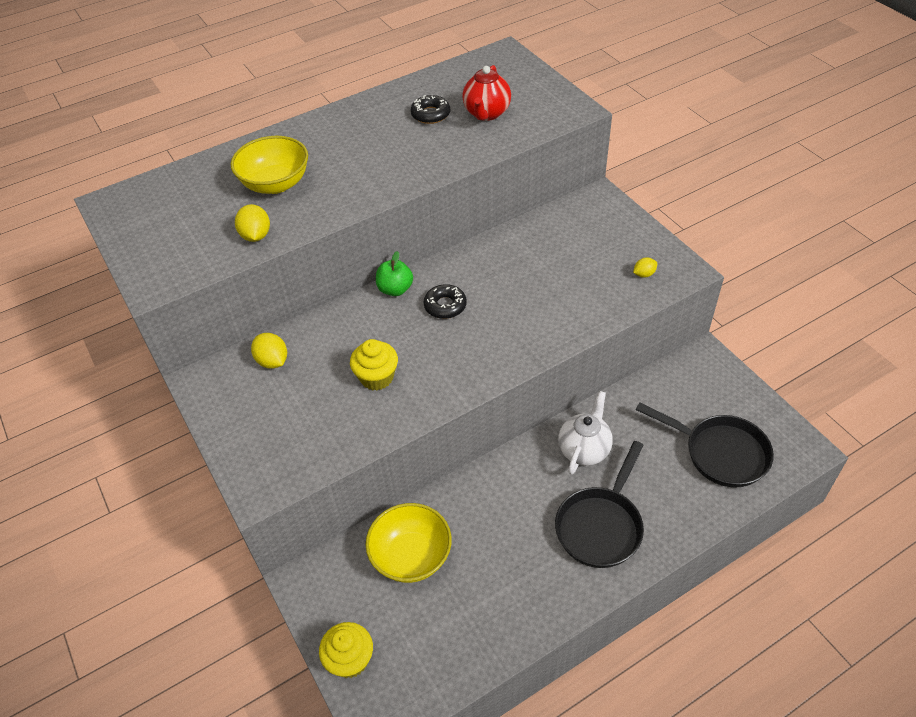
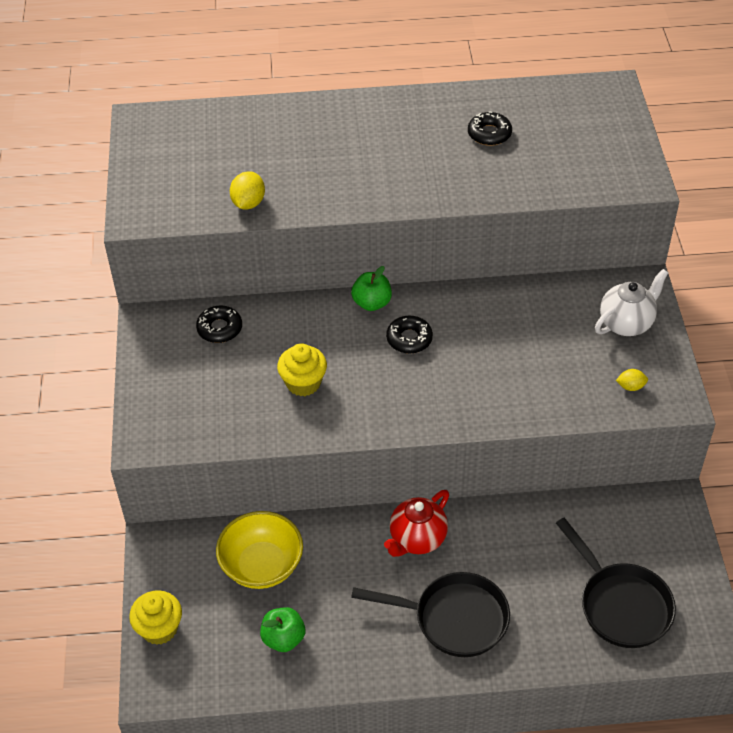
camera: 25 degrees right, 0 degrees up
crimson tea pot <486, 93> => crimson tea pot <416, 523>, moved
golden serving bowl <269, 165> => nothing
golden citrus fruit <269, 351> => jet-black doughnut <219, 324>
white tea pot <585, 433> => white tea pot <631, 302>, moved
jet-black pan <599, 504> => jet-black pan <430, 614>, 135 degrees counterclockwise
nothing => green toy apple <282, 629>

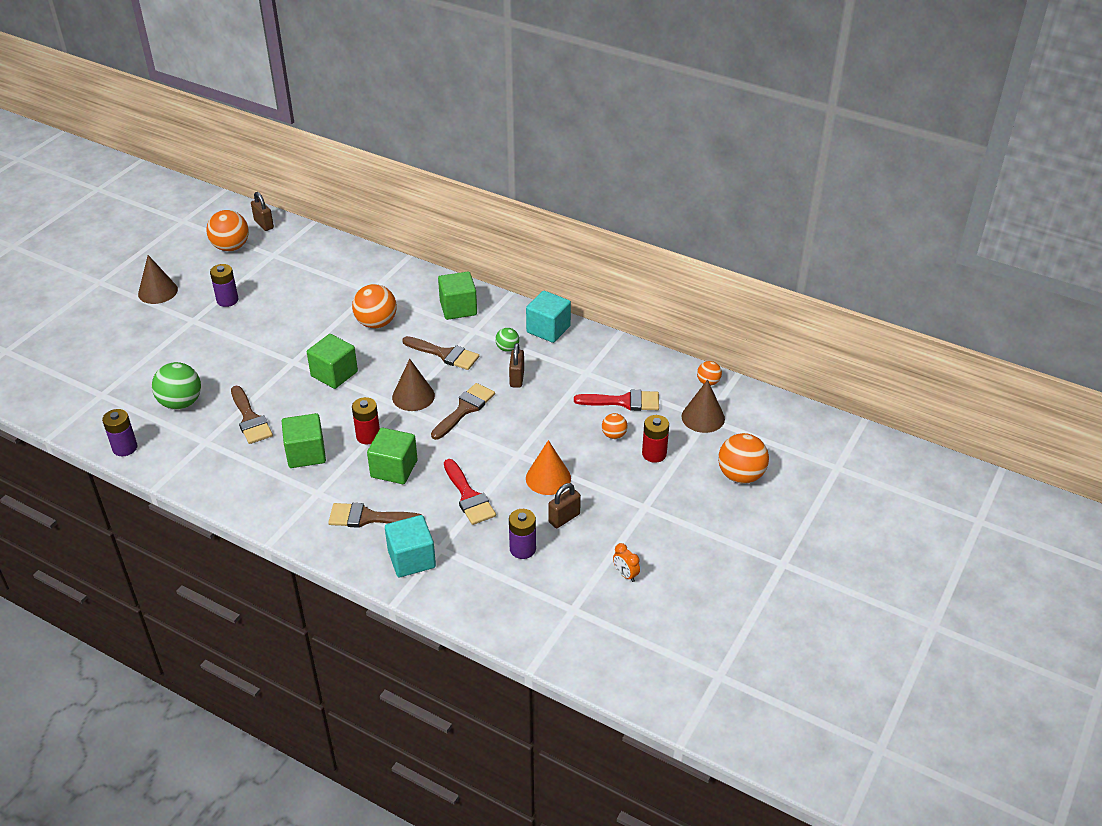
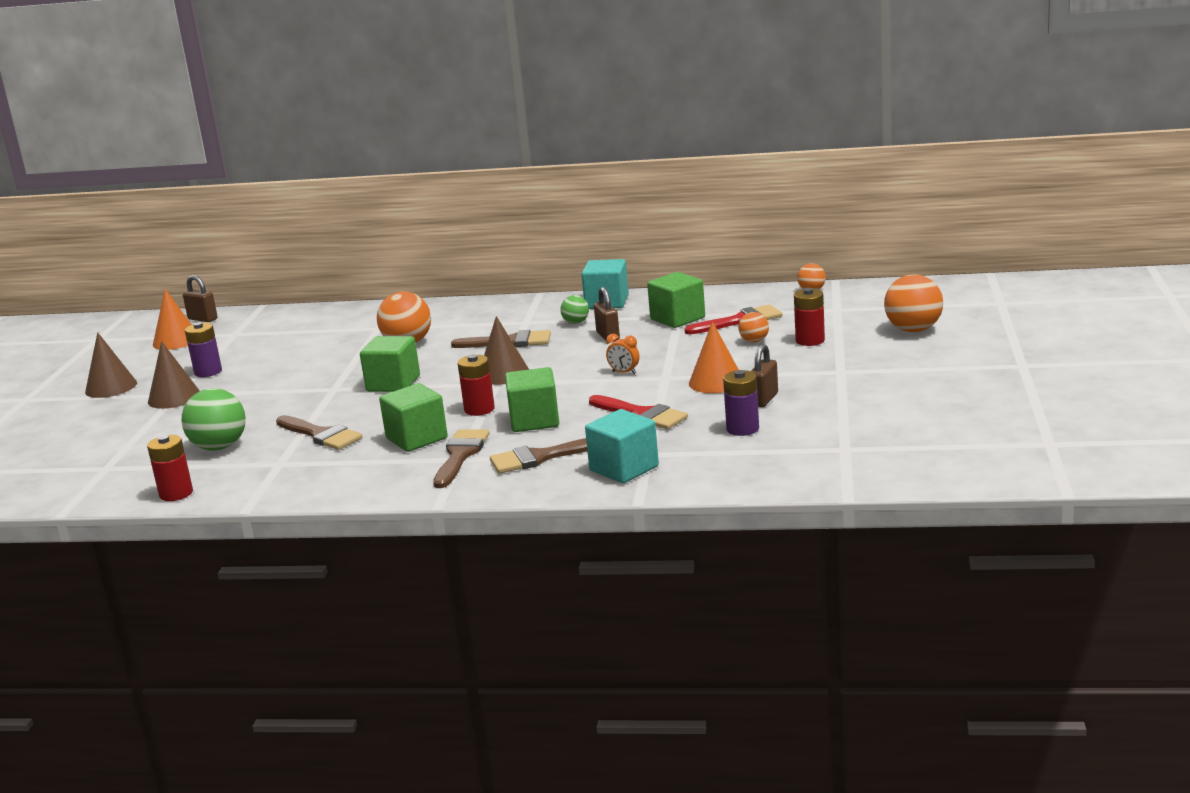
camera: 20 degrees left, 20 degrees down
bright orange ball <227, 230> => bright orange solid cone <172, 319>
green cube <457, 296> => green cube <676, 300>, moved
russet solid cone <703, 406> => russet solid cone <174, 375>, moved
russet paintbrush <463, 411> => russet paintbrush <461, 458>, moved
royal purple battery <119, 432> => crimson battery <170, 468>
bright orange clock <626, 562> => bright orange clock <622, 354>, moved

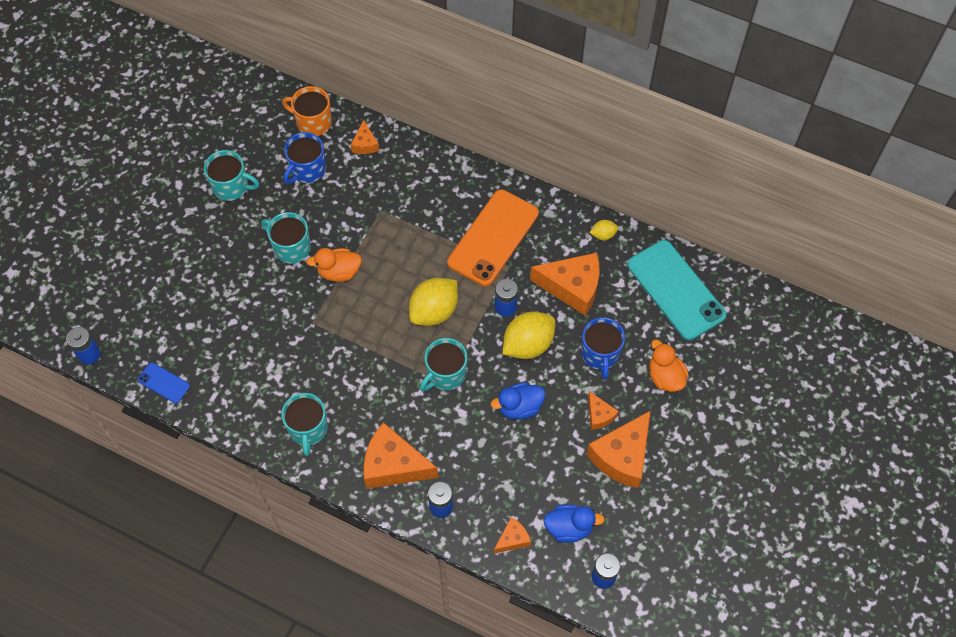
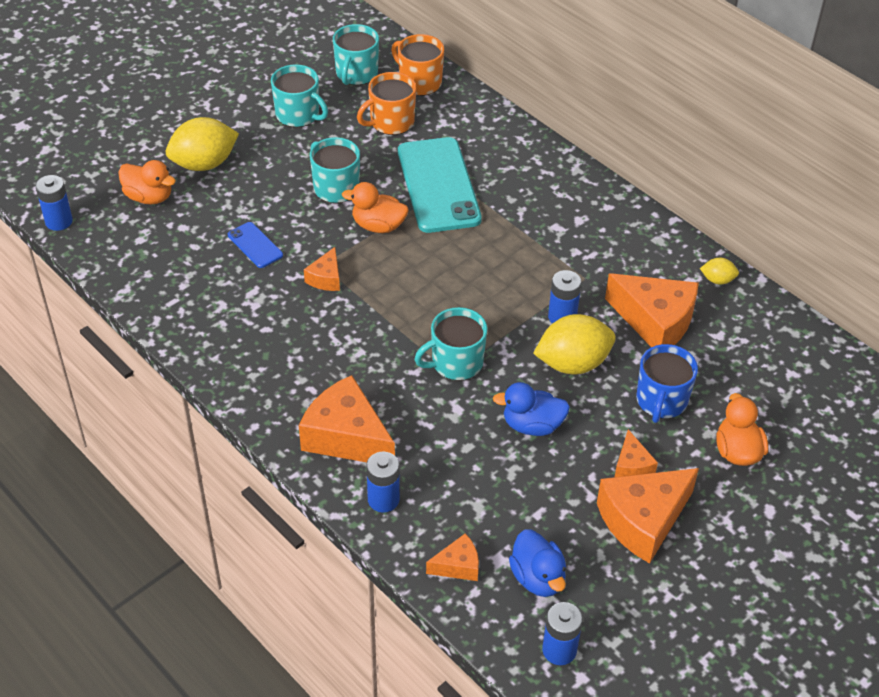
camera: 20 degrees right, 15 degrees down
bright orange cheese wedge <365, 137> => bright orange cheese wedge <322, 269>, moved
cobalt mug <305, 158> => bright orange mug <386, 103>
bright orange phone <493, 237> => nothing
teal phone <677, 290> => teal phone <440, 185>, moved
golden citrus fruit <433, 302> => golden citrus fruit <202, 144>, moved
cobalt phone <164, 382> => cobalt phone <255, 245>, moved
teal mug <304, 424> => teal mug <356, 54>, moved
cobalt duck <574, 523> => cobalt duck <537, 563>, 45 degrees clockwise
nothing => bright orange duck <147, 182>

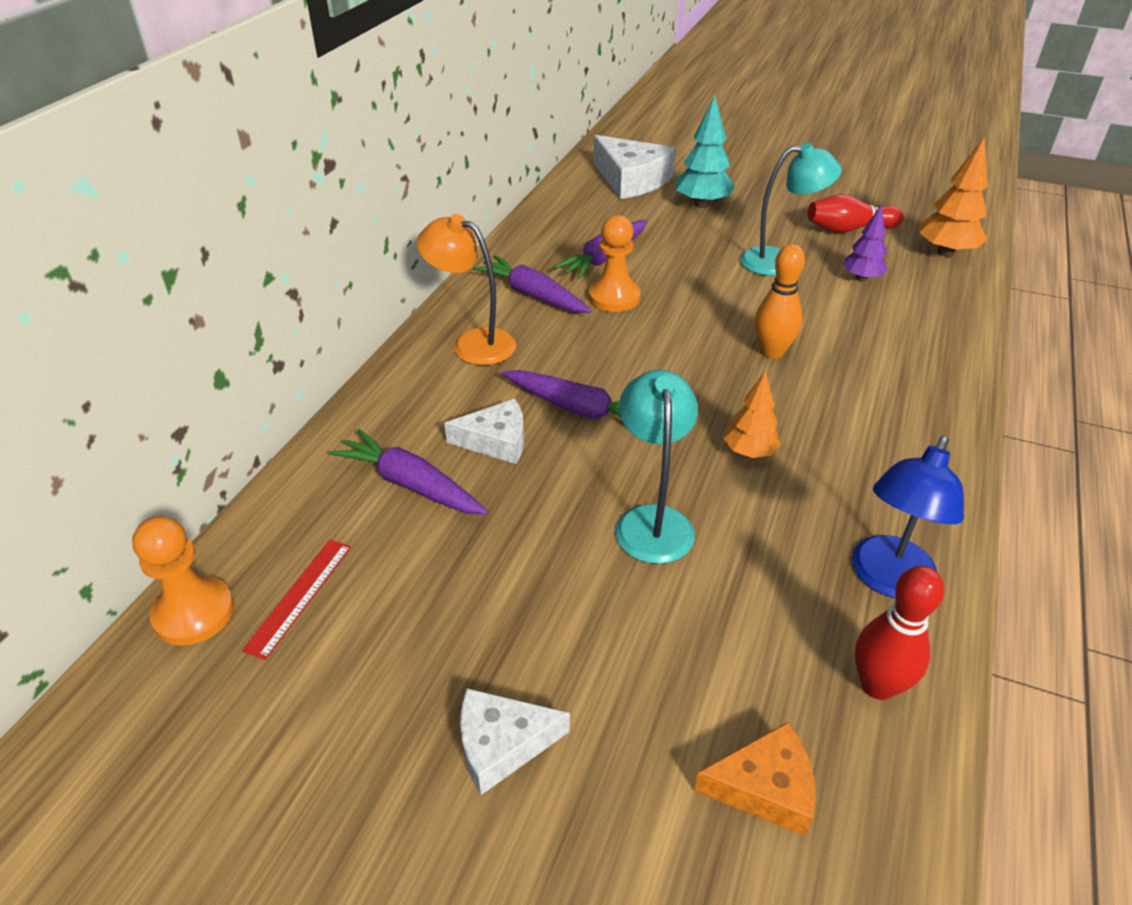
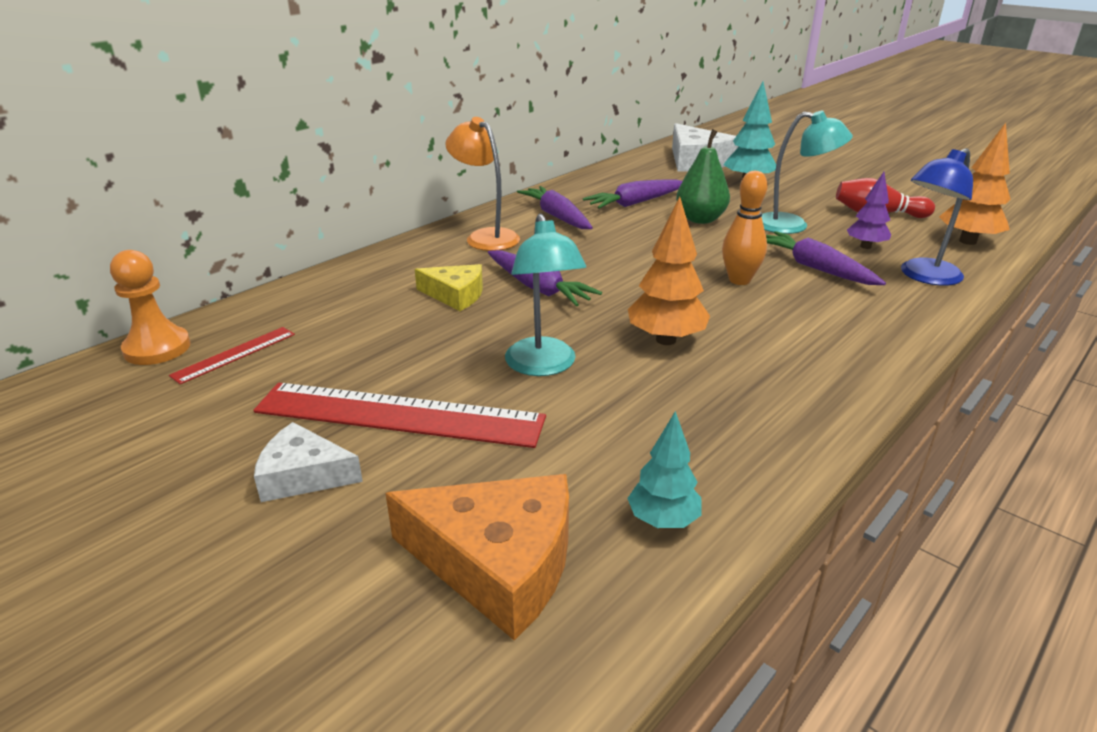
camera: 20 degrees right, 10 degrees down
bright orange game pawn <614, 263> => nothing
teal reading lamp <656, 466> => teal reading lamp <545, 295>, 150 degrees clockwise
bright orange tree <752, 414> => bright orange tree <669, 271>, x1.54
white cheese wedge <484, 431> => golden cheese wedge <449, 287>
royal purple carrot <409, 472> => royal purple carrot <826, 258>, moved
cobalt reading lamp <908, 517> => cobalt reading lamp <937, 217>, moved
crimson bowling pin <899, 632> => teal tree <664, 469>
bright orange cheese wedge <755, 779> => bright orange cheese wedge <477, 557>, x1.66
nothing => green pear fruit <703, 176>
nothing => crimson ruler <399, 415>

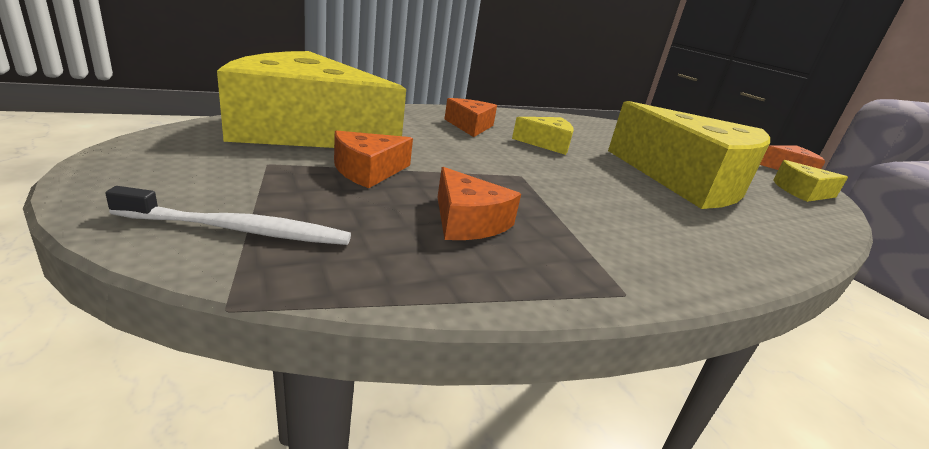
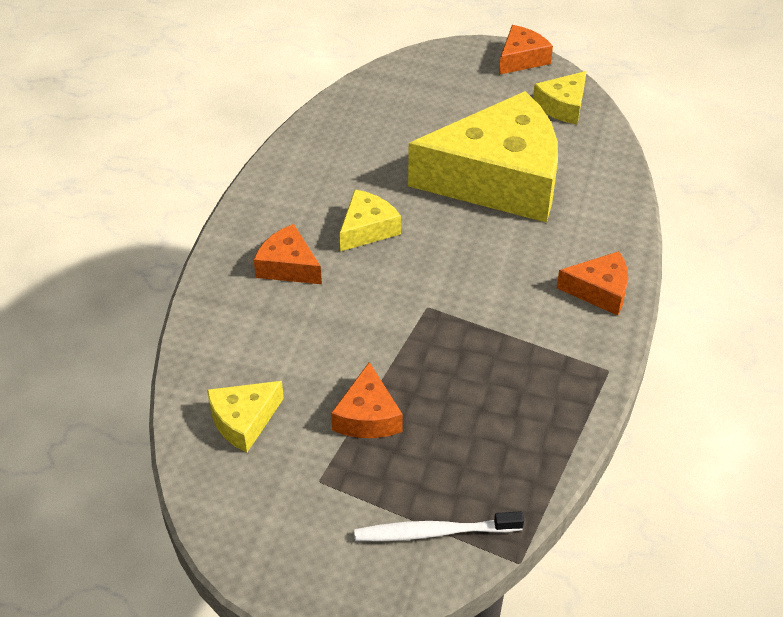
camera: 45 degrees left, 20 degrees up
golden cheese wedge <311, 99> => golden cheese wedge <245, 417>, x0.43
bright orange cheese wedge <479, 203> => bright orange cheese wedge <592, 283>, moved
white toothbrush <228, 215> => white toothbrush <439, 526>, 135 degrees counterclockwise

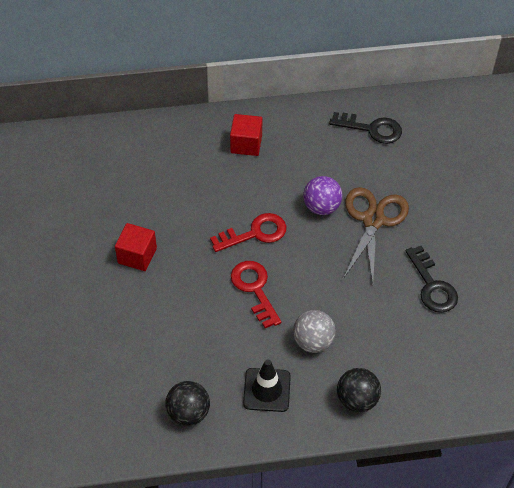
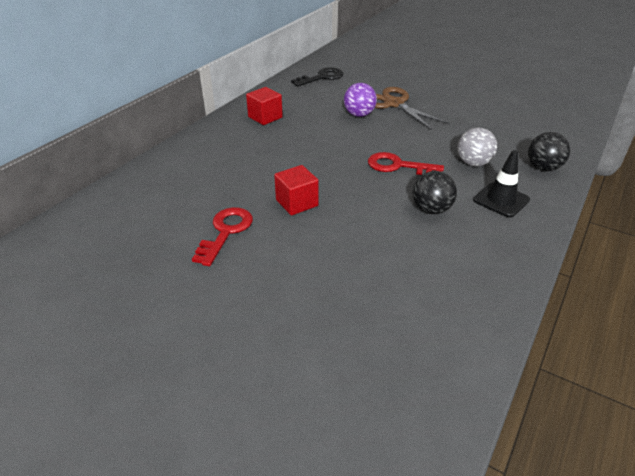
camera: 50 degrees left, 15 degrees down
crimson latchkey <248, 232> => crimson latchkey <222, 236>, moved
jet-black latchkey <432, 279> => nothing
jet-black ball <187, 403> => jet-black ball <435, 192>, moved

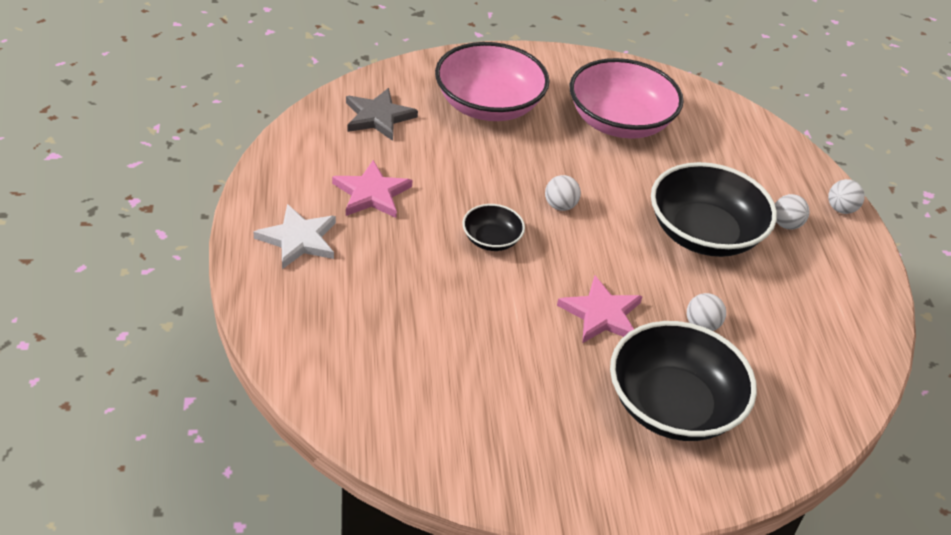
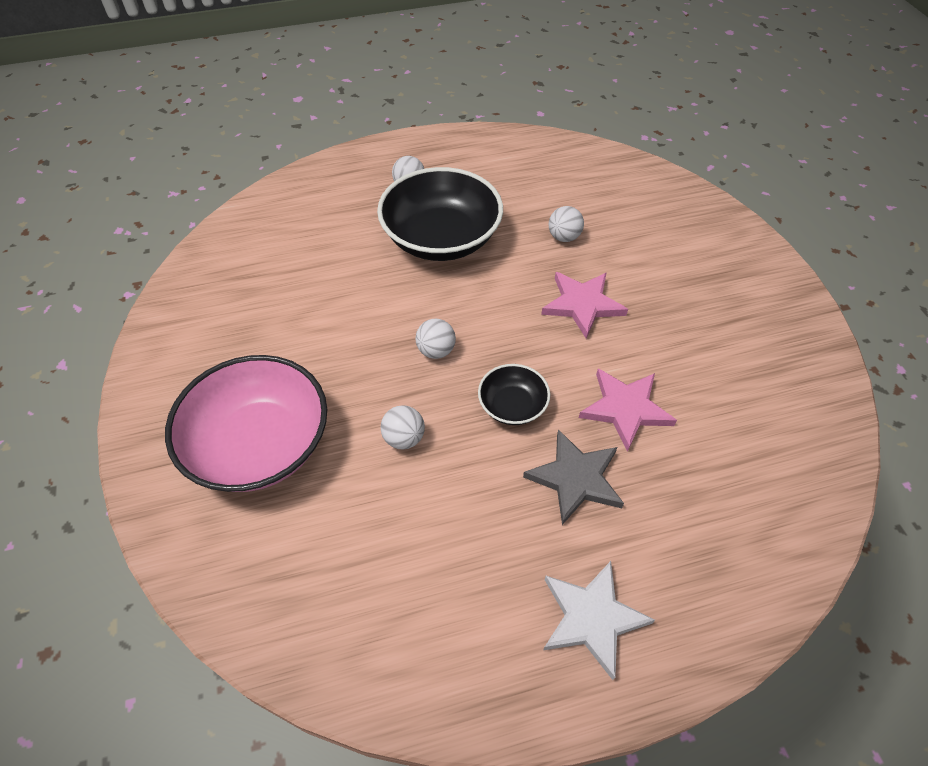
camera: 95 degrees left, 10 degrees up
rosy serving bowl <626, 98> => nothing
gray five-pointed star <382, 114> => gray five-pointed star <573, 477>, moved
rosy five-pointed star <372, 189> => rosy five-pointed star <628, 410>, moved
white ball <846, 196> => white ball <403, 427>, moved
jet-black serving bowl <683, 381> => nothing

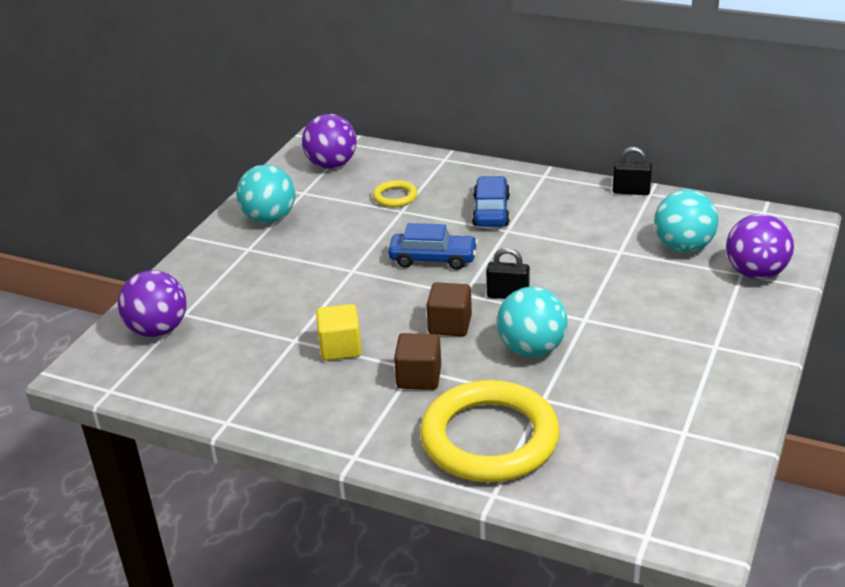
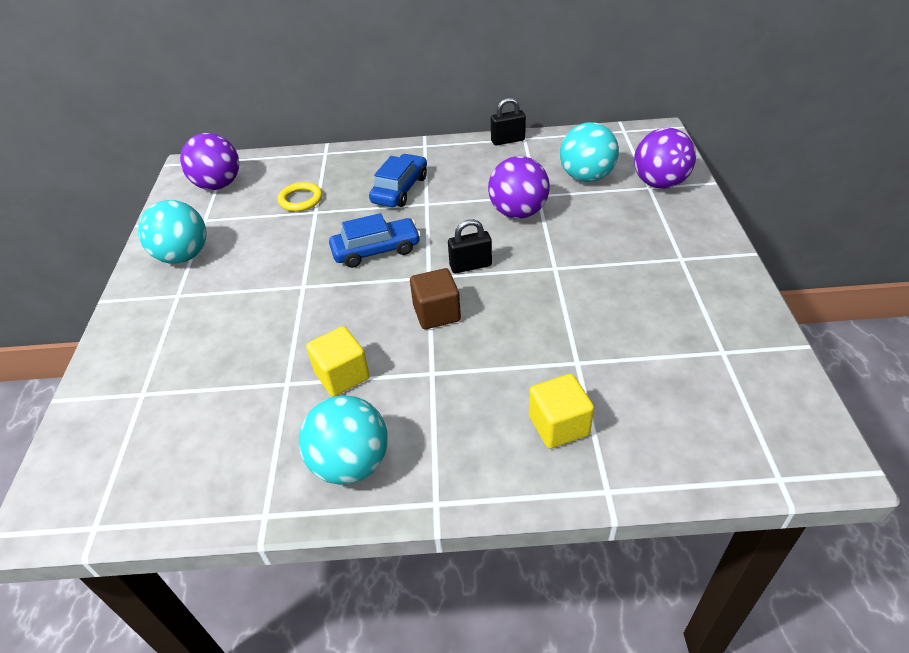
camera: 25 degrees left, 10 degrees up
cobalt toy car <491, 201> => cobalt toy car <398, 180>, 45 degrees clockwise
royal purple ball <152, 303> => royal purple ball <519, 187>, moved
teal ball <532, 322> => teal ball <343, 440>, moved
russet cube <417, 361> => nothing
golden torus <490, 431> => golden cube <561, 411>

